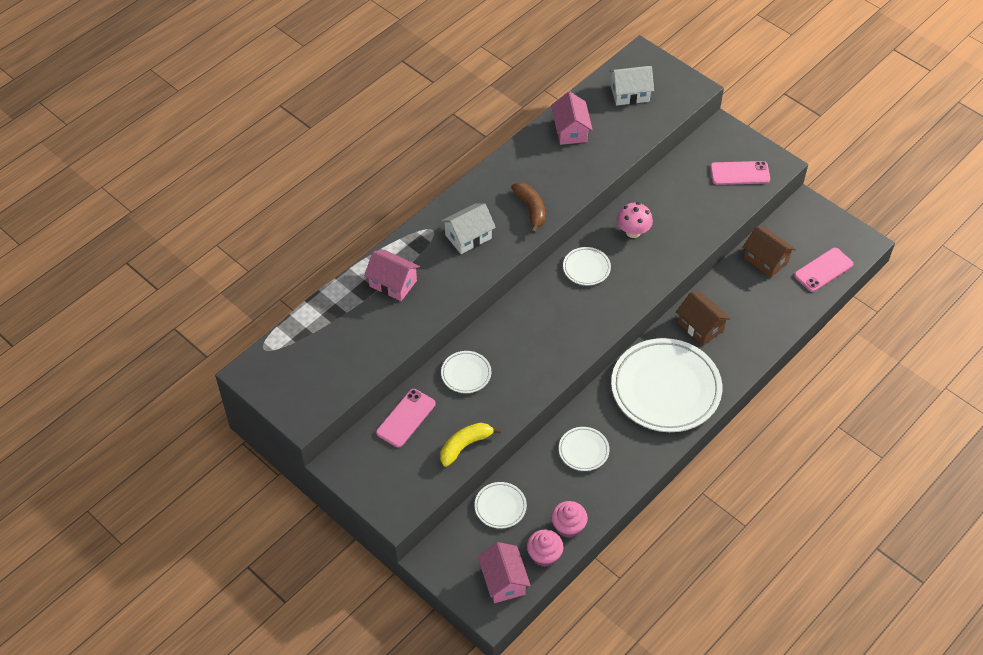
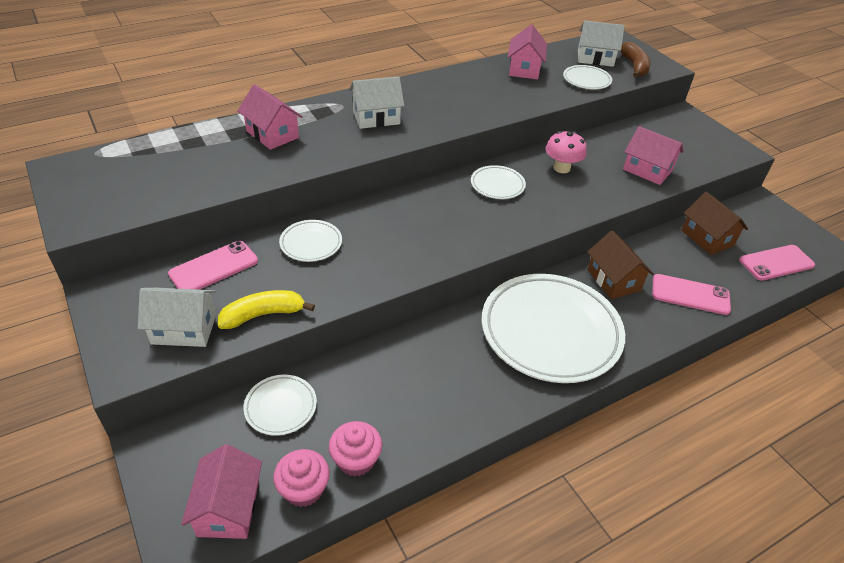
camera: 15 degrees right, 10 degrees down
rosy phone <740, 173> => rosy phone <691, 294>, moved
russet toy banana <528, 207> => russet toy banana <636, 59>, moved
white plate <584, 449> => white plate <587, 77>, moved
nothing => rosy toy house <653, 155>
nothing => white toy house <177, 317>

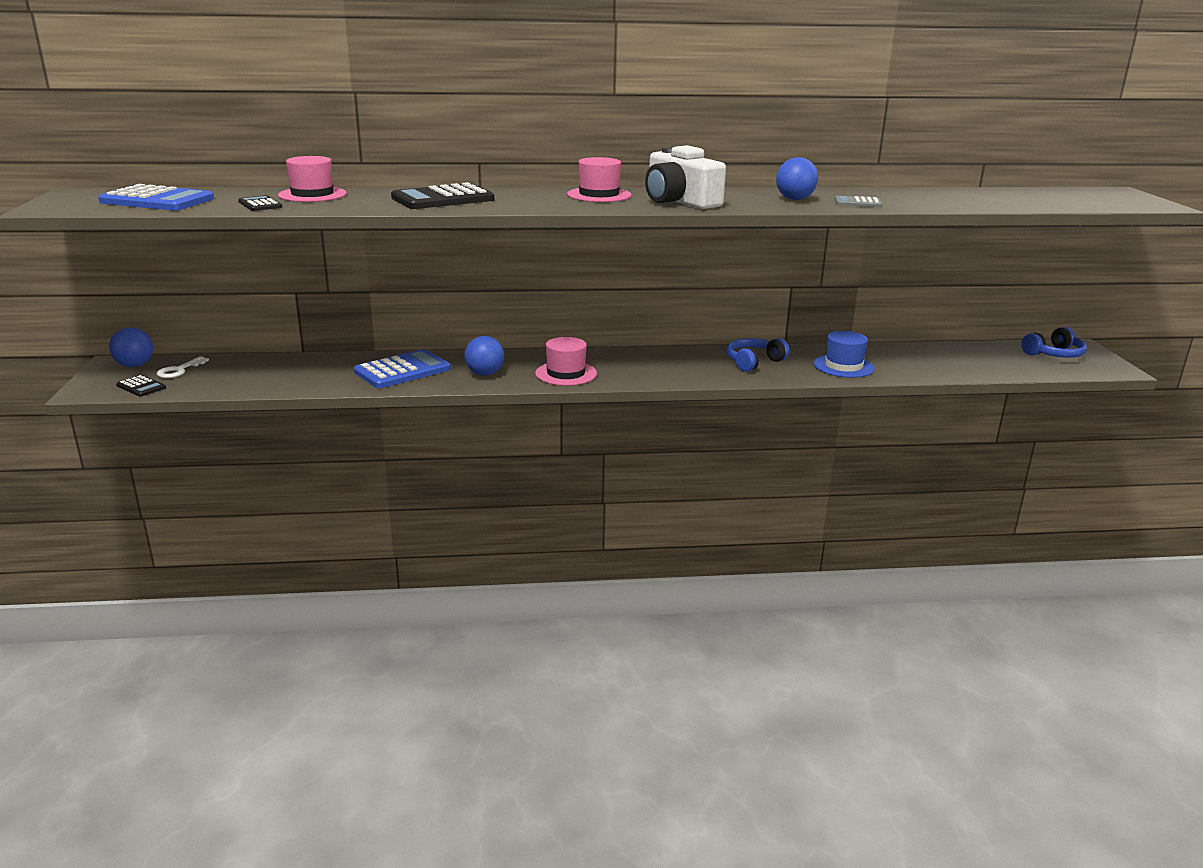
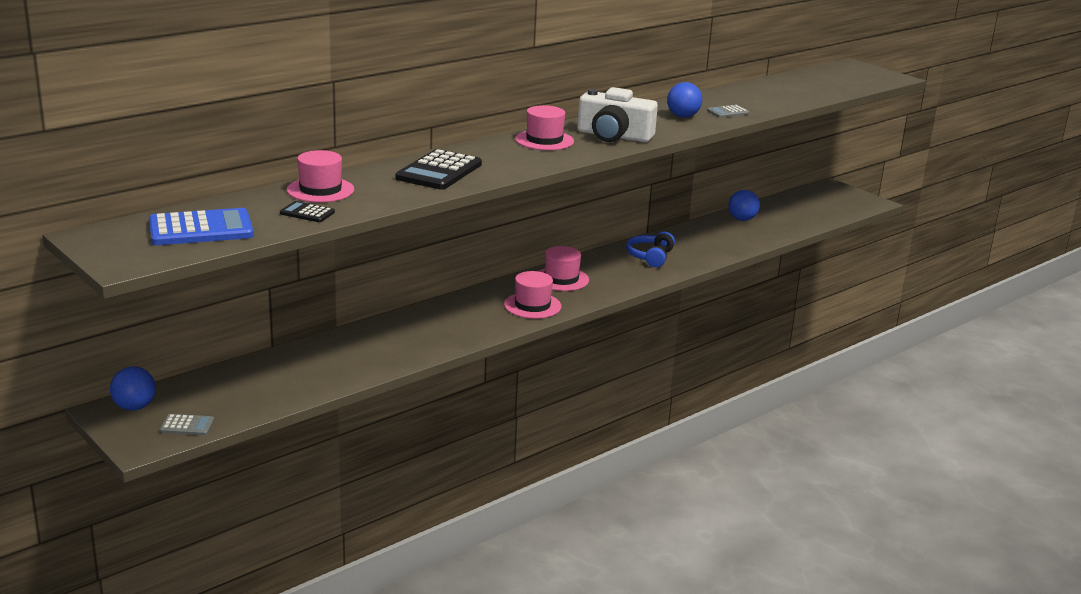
camera: 35 degrees left, 0 degrees up
cobalt headset <1054, 342> => nothing
cobalt hat <844, 354> => nothing
cobalt ball <484, 356> => cobalt ball <744, 205>, moved
cobalt pocket calculator <402, 368> => nothing
white latchkey <183, 367> => nothing
jet-black pocket calculator <141, 386> => gray pocket calculator <187, 424>
nothing => rosy hat <564, 268>

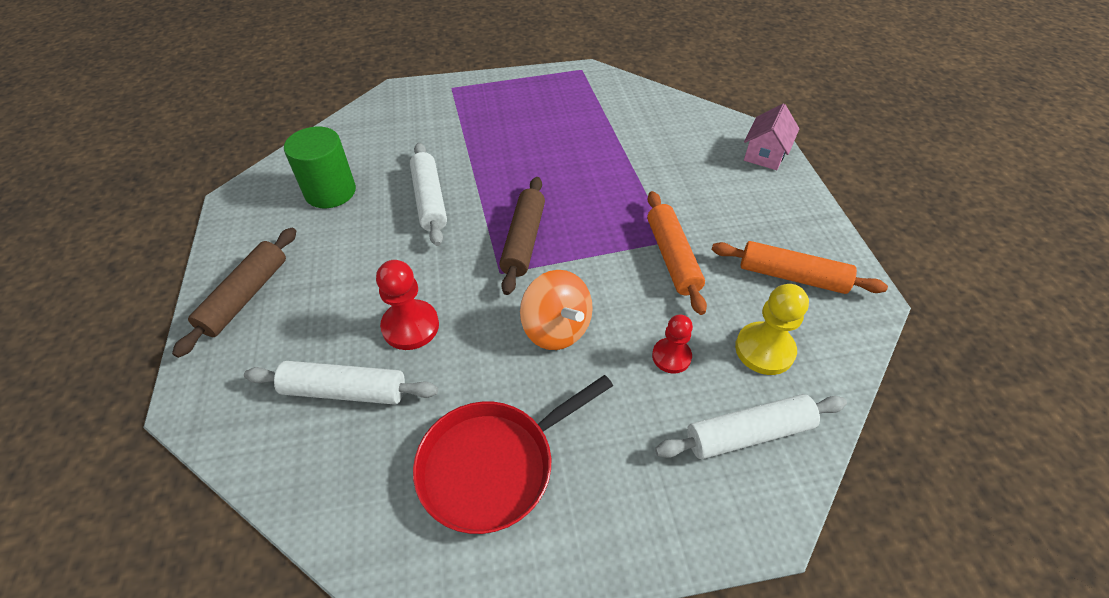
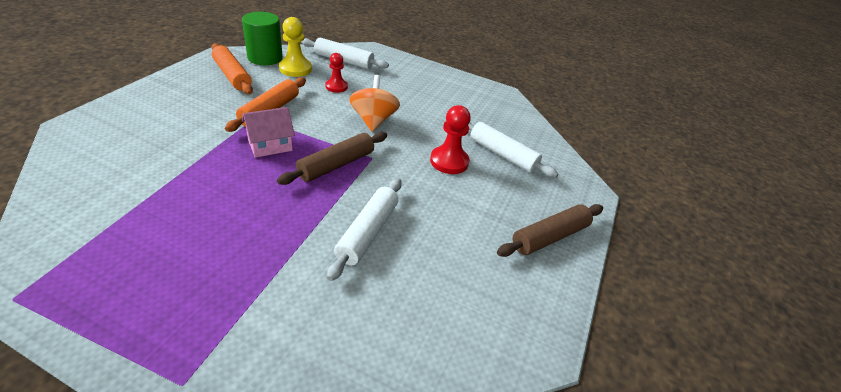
camera: 150 degrees left, 10 degrees down
rosy toy house <771, 137> => rosy toy house <268, 132>, moved
green solid cylinder <320, 167> => green solid cylinder <262, 38>, moved
crimson pan <513, 454> => nothing

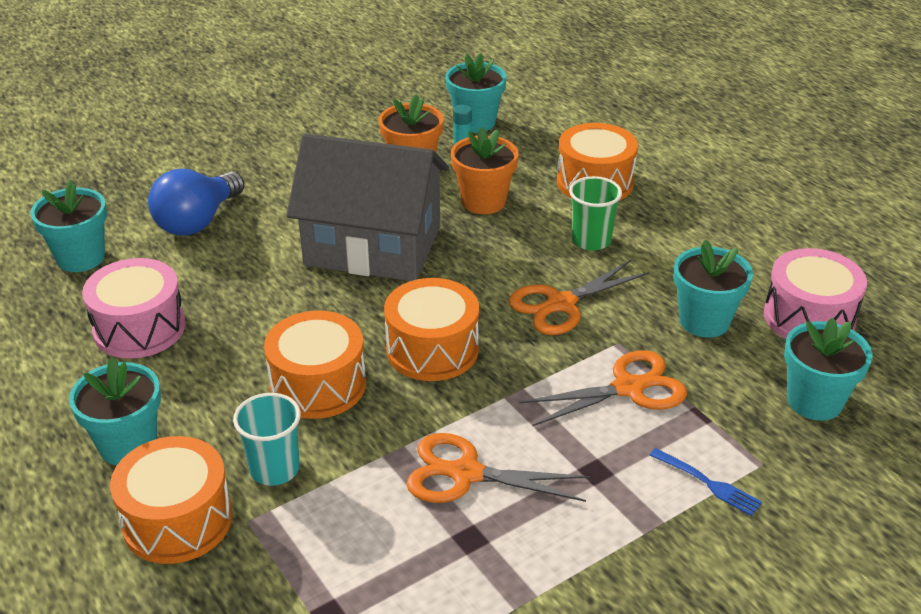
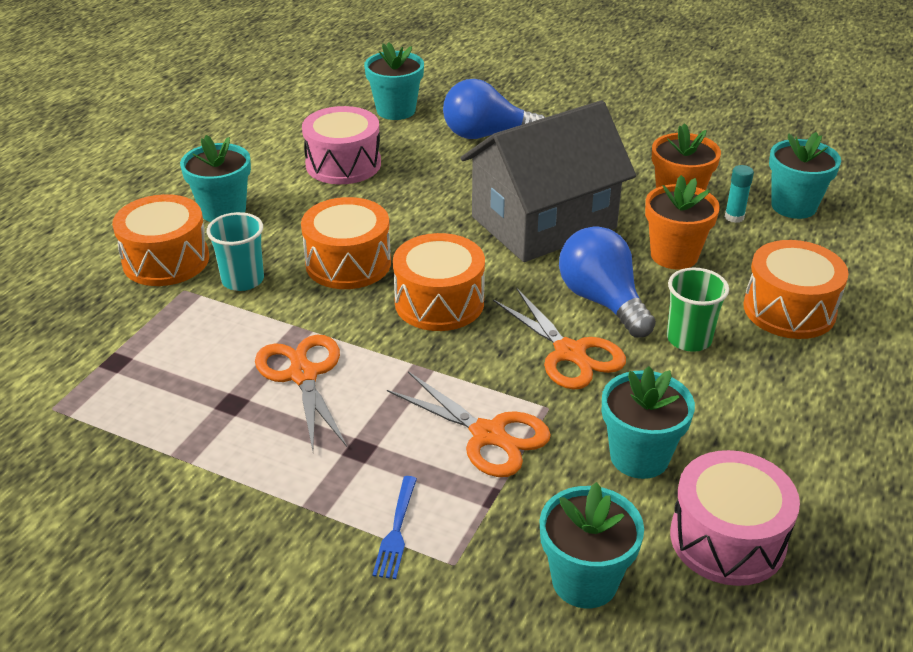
camera: 60 degrees right, 0 degrees up
gray toy house <367, 207> => gray toy house <548, 181>, 75 degrees clockwise
bright orange pair of scissors <579, 297> => bright orange pair of scissors <559, 339>, 150 degrees counterclockwise
nothing => cobalt bulb <607, 282>

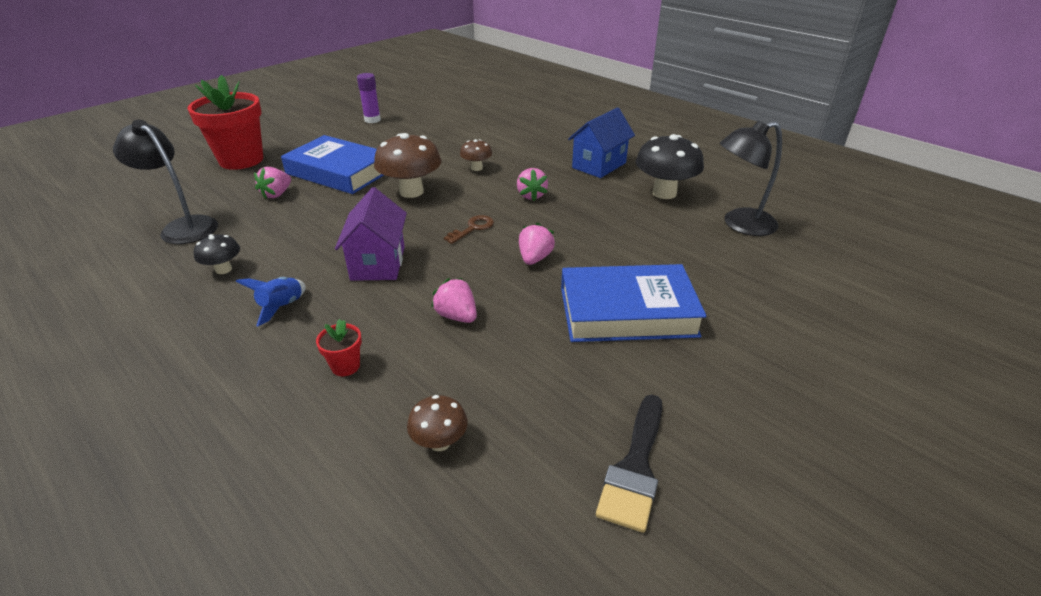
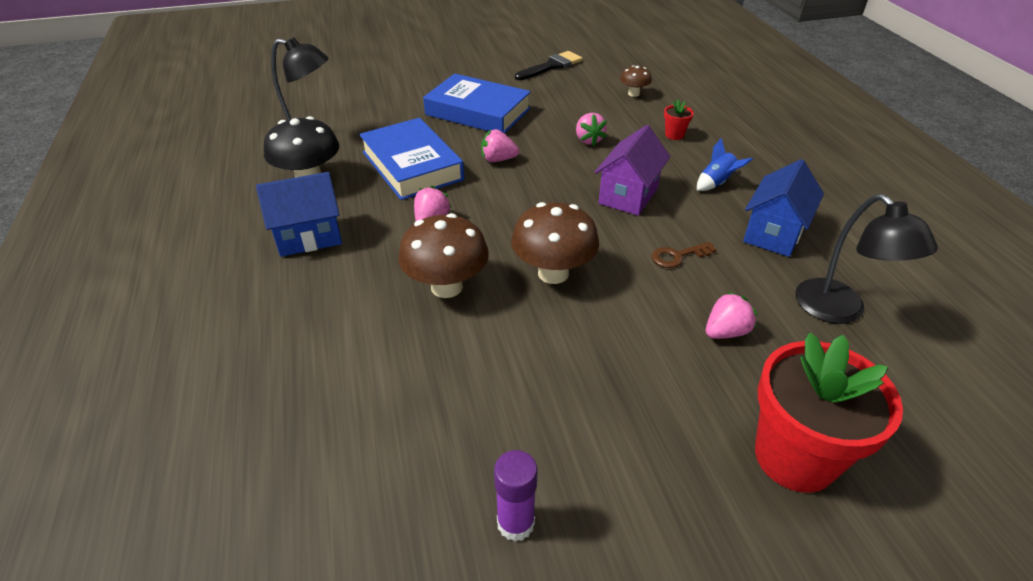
camera: 150 degrees left, 5 degrees up
cobalt book <332, 164> => cobalt book <411, 159>, moved
russet mushroom <476, 155> => russet mushroom <443, 255>, x1.89
russet latchkey <469, 229> => russet latchkey <684, 255>, moved
rosy berry <537, 244> => rosy berry <500, 145>, 45 degrees clockwise
jet-black mushroom <217, 254> => cobalt toy house <783, 208>

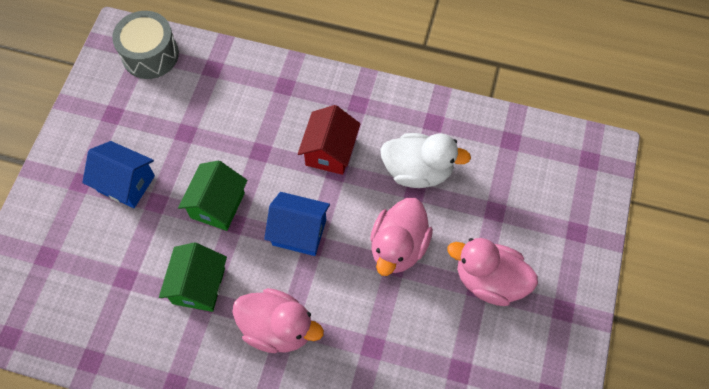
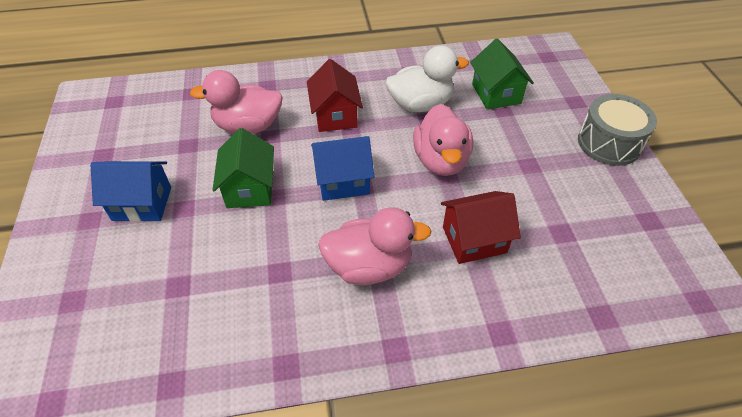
camera: 25 degrees left, 15 degrees down
gray drum <145, 45> => gray drum <617, 130>, moved
rosy duck <492, 272> => rosy duck <236, 102>, moved
green toy house <193, 277> => green toy house <502, 74>, moved
nothing => crimson toy house <481, 227>

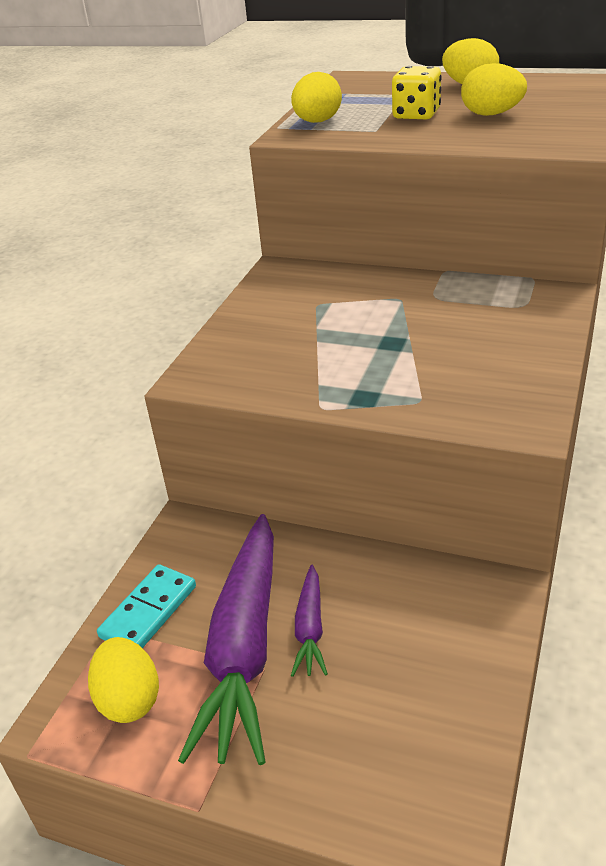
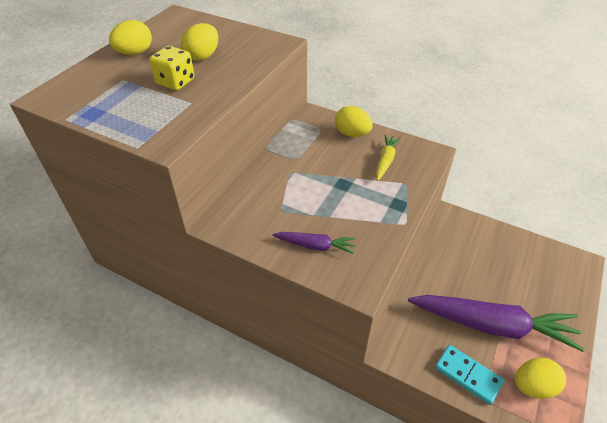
camera: 85 degrees left, 10 degrees up
golden egg shape <316, 97> => golden egg shape <354, 121>, moved
royal purple carrot <309, 621> => royal purple carrot <314, 243>, moved
nothing => golden carrot <388, 158>

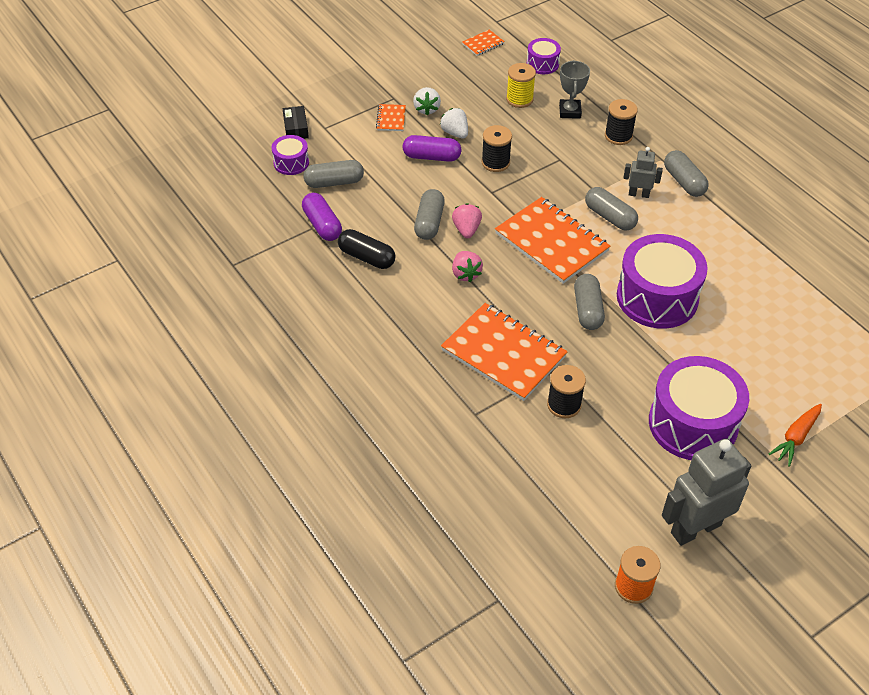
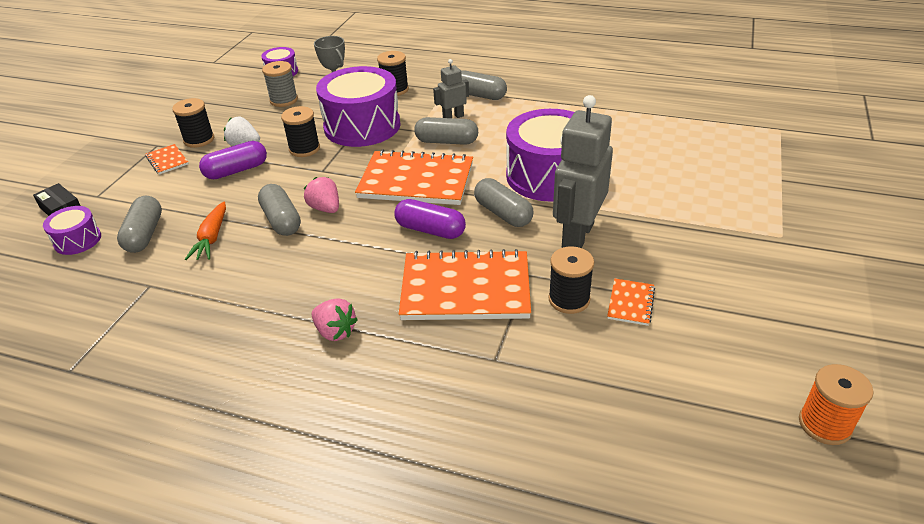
camera: 35 degrees left, 10 degrees down
bright orange exercise book <483, 43> => bright orange exercise book <631, 302>, moved
golden reel of thread <521, 85> => gray reel of thread <280, 84>
white berry <427, 101> => jet-black reel of thread <193, 123>
gray pill <334, 174> => gray pill <139, 224>, 45 degrees counterclockwise
royal purple pill <322, 217> => royal purple pill <430, 219>, moved
jet-black pill <367, 249> => nothing
rosy berry <467, 266> => rosy berry <335, 319>, moved
royal purple drum <699, 408> => royal purple drum <358, 106>, moved
bright orange carrot <795, 435> => bright orange carrot <205, 231>, moved
gray toy robot <706, 492> => gray toy robot <583, 171>, moved

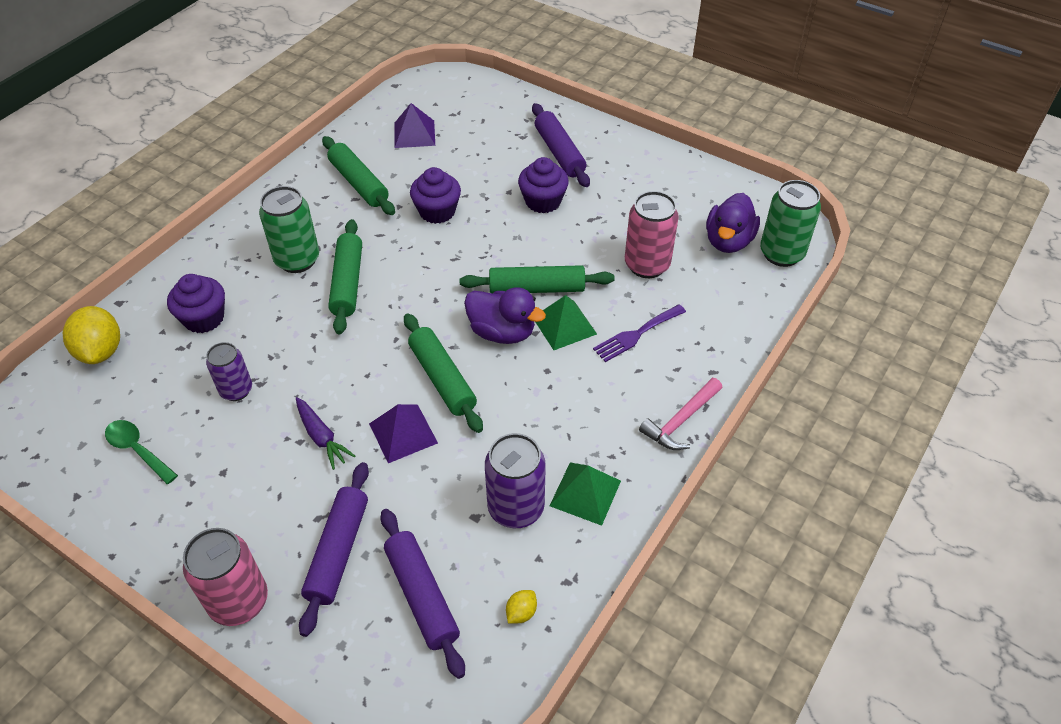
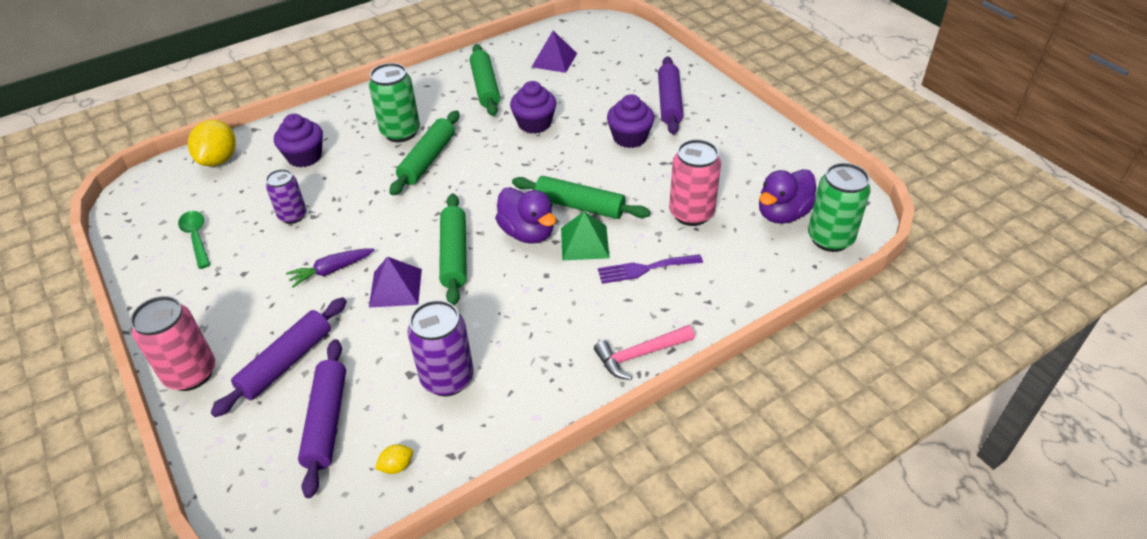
camera: 25 degrees right, 5 degrees down
royal purple carrot <325, 433> => royal purple carrot <330, 268>, 75 degrees clockwise
green solid pyramid <585, 494> => nothing

